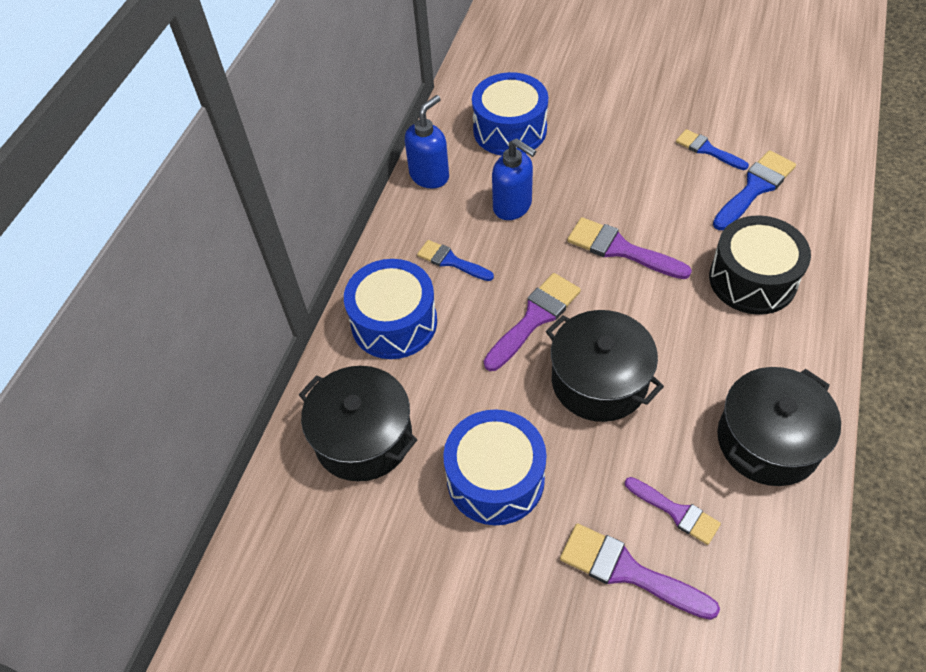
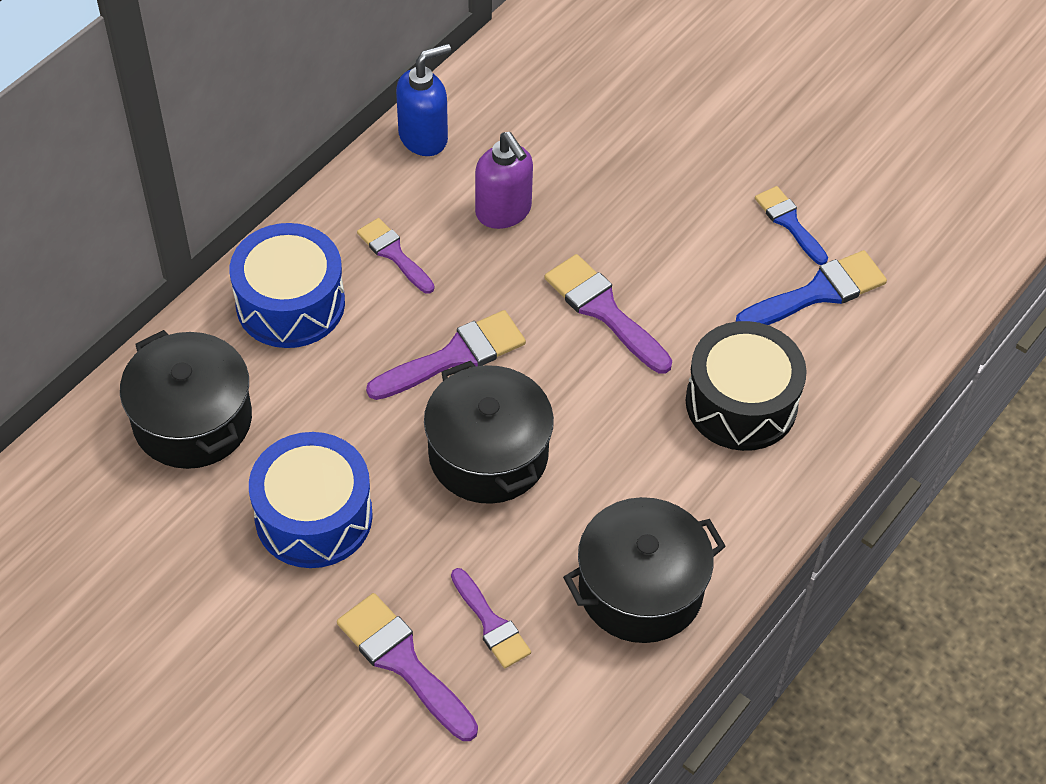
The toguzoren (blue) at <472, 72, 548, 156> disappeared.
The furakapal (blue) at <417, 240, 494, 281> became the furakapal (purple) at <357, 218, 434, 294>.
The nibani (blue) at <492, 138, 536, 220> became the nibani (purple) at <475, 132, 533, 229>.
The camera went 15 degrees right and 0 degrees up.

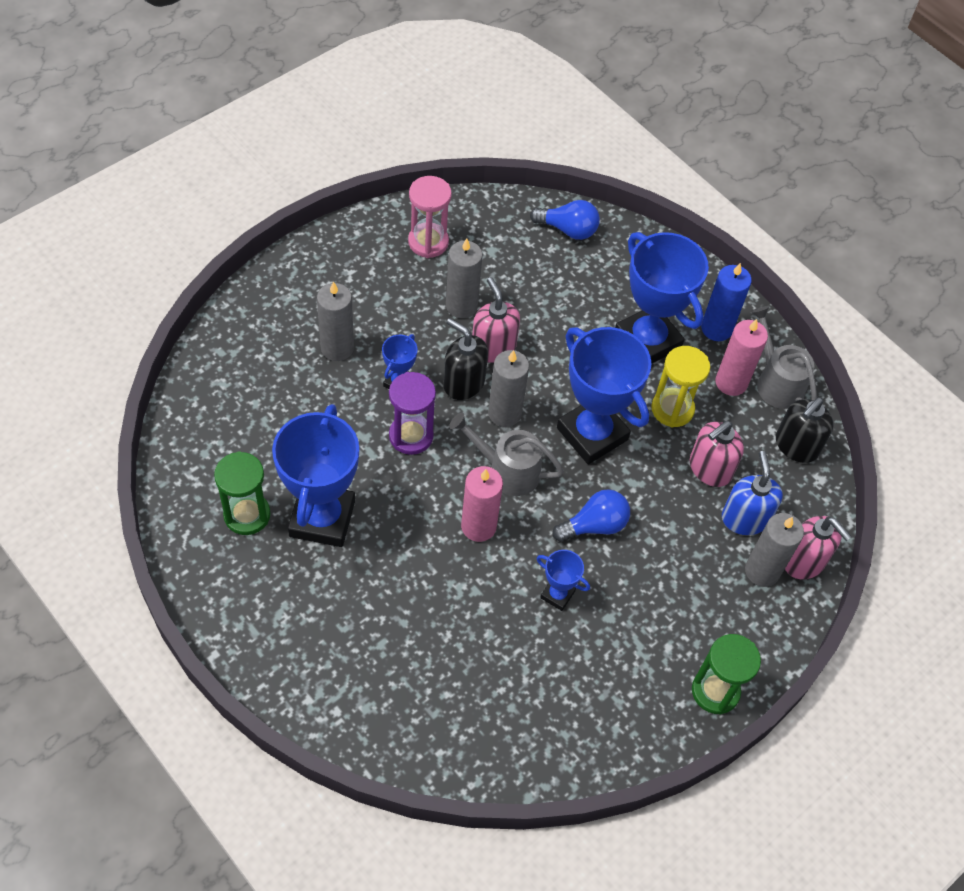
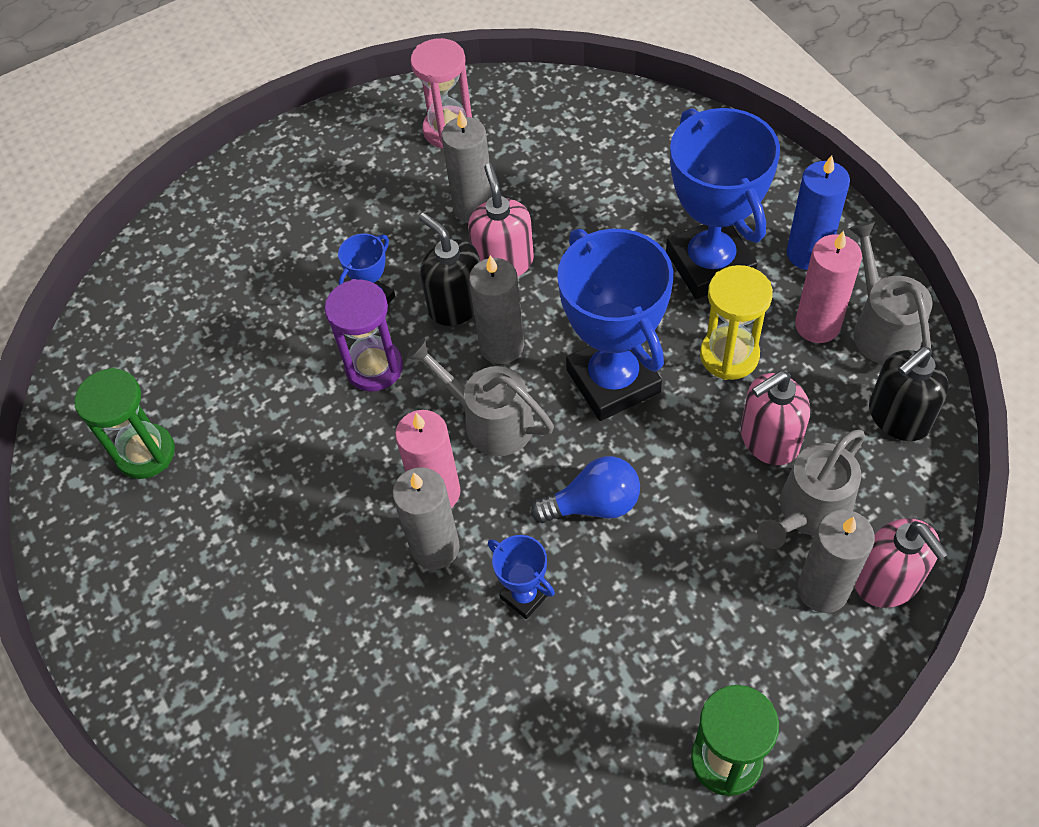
The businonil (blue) at <272, 404, 359, 547> disappeared.
The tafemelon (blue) at <530, 200, 600, 240> disappeared.
The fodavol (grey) moved from <317, 281, 354, 361> to <392, 467, 460, 570>.
The nibani (blue) at <722, 451, 783, 535> was replaced by the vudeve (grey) at <757, 430, 865, 549>.
The camera went 20 degrees right and 0 degrees up.

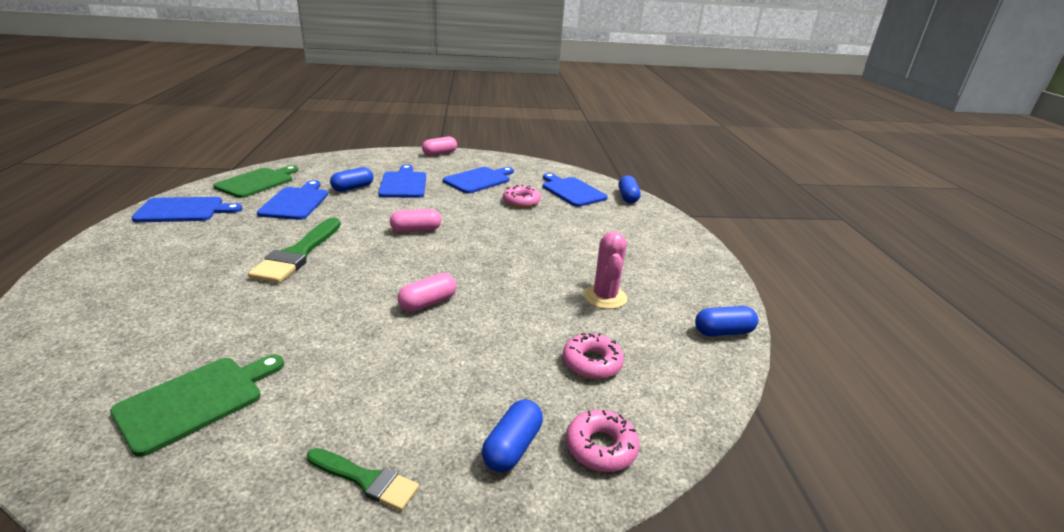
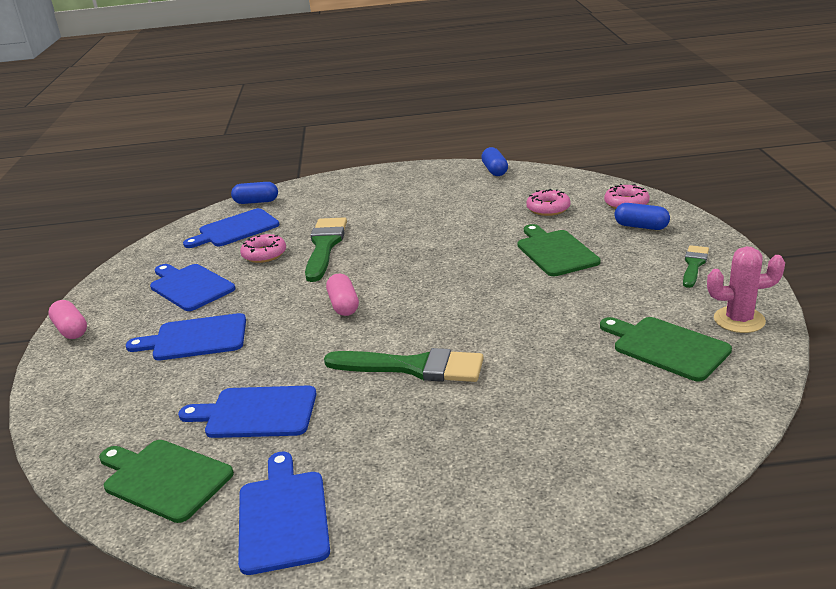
The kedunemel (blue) at <330, 167, 373, 192> disappeared.
The kedunemel (pink) at <398, 273, 457, 312> disappeared.
The furakapal (green) at <305, 217, 347, 282> appeared.
The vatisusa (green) at <518, 224, 600, 276> appeared.
The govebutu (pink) moved from <584, 231, 627, 309> to <707, 246, 785, 333>.
The camera went 85 degrees left and 0 degrees up.

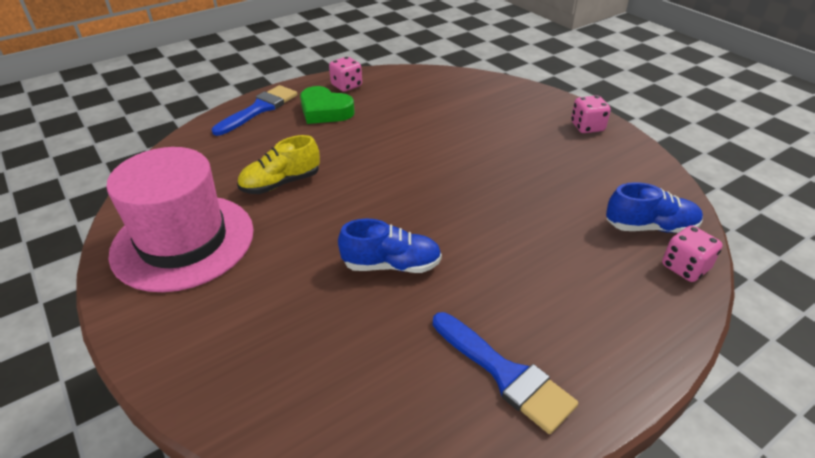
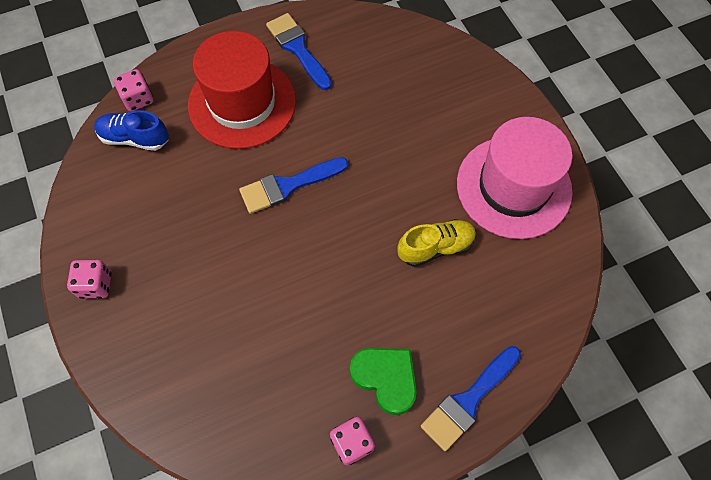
The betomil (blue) at <338, 219, 442, 273> disappeared.
The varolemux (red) at <188, 31, 296, 149> appeared.
The furakapal (blue) at <239, 157, 348, 214> appeared.
The camera went 170 degrees left and 25 degrees up.

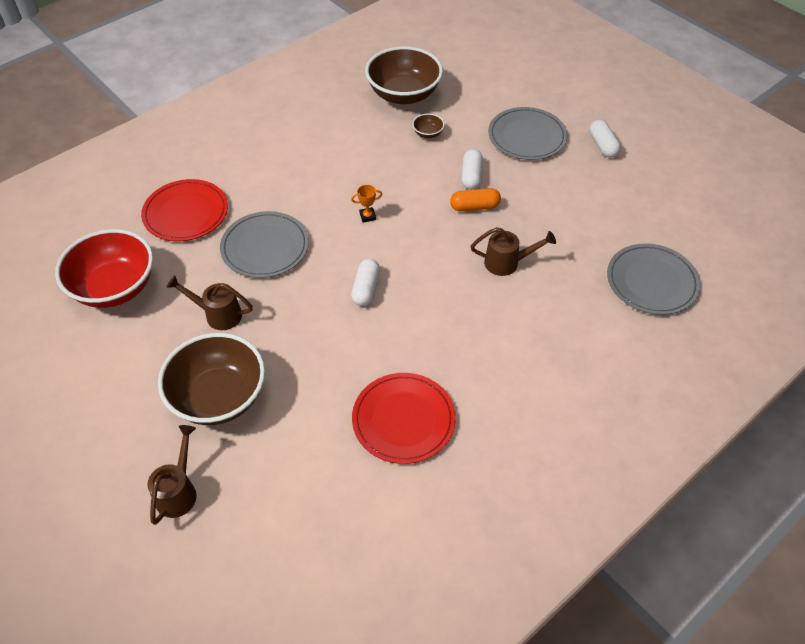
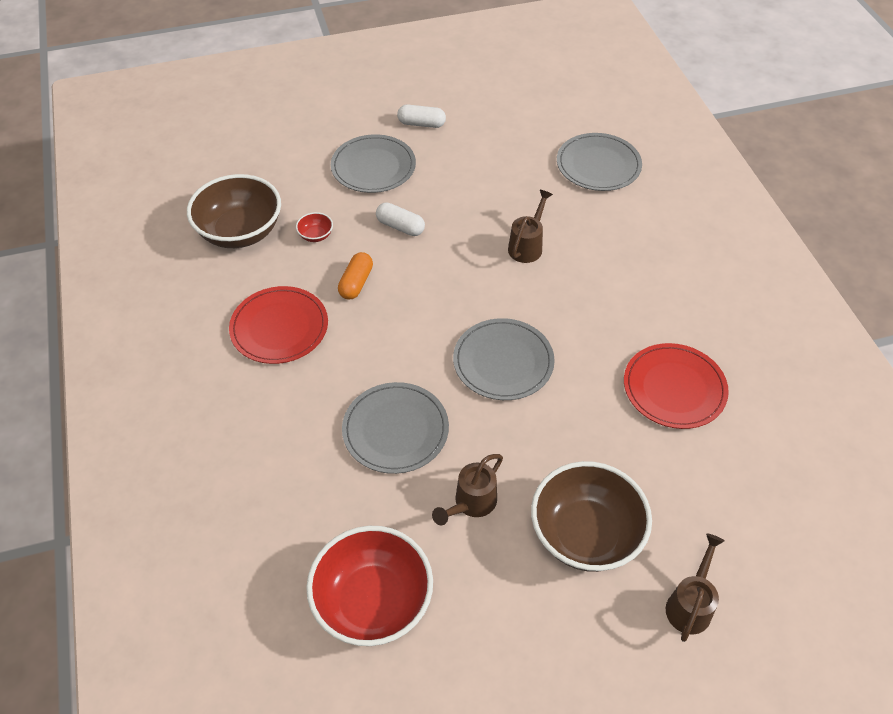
The businonil (orange) at <351, 185, 382, 222> disappeared.
The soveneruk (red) moved from <141, 179, 228, 241> to <229, 286, 328, 364>.
The kedunemel (orange) moved from <450, 188, 501, 211> to <338, 252, 373, 300>.
The kedunemel (white) at <351, 259, 380, 306> was replaced by the soveneruk (grey) at <453, 318, 555, 400>.
The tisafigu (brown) at <412, 114, 445, 138> became the tisafigu (red) at <296, 212, 333, 242>.
The vudeve (brown) at <148, 425, 197, 525> turned 75 degrees clockwise.
The camera went 65 degrees left and 0 degrees up.

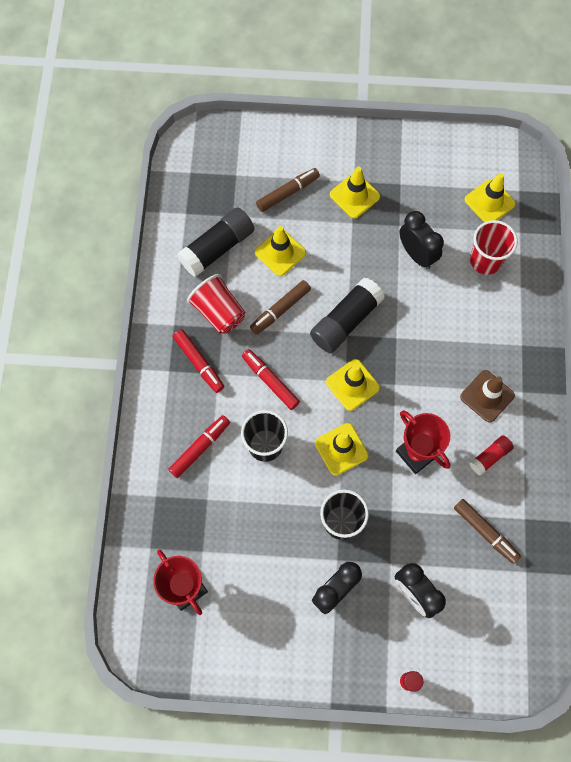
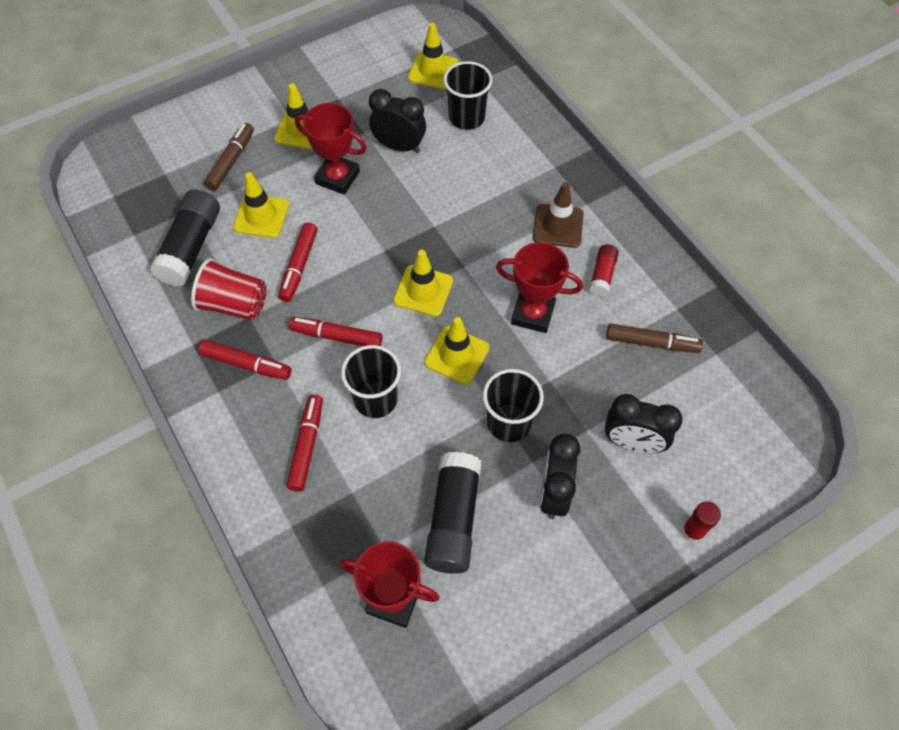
The businonil (red) at <295, 103, 367, 195> appeared.
The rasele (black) moved from <310, 277, 385, 353> to <424, 452, 482, 574>.
The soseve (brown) at <250, 280, 311, 335> became the soseve (red) at <278, 222, 318, 302>.
The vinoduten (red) at <470, 220, 518, 275> became the vinoduten (black) at <443, 61, 492, 130>.
The camera went 35 degrees left and 10 degrees down.

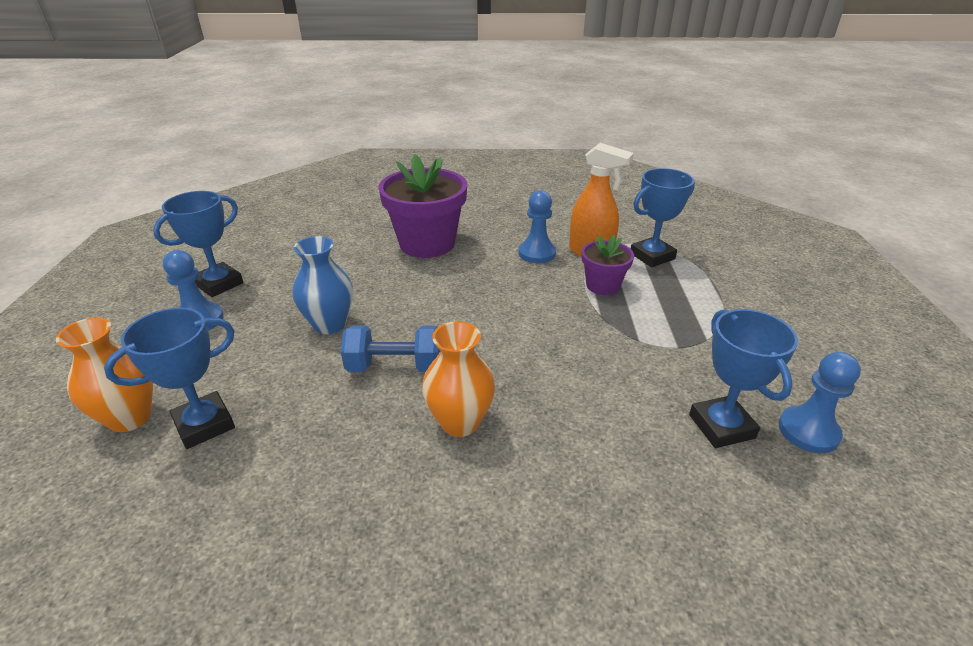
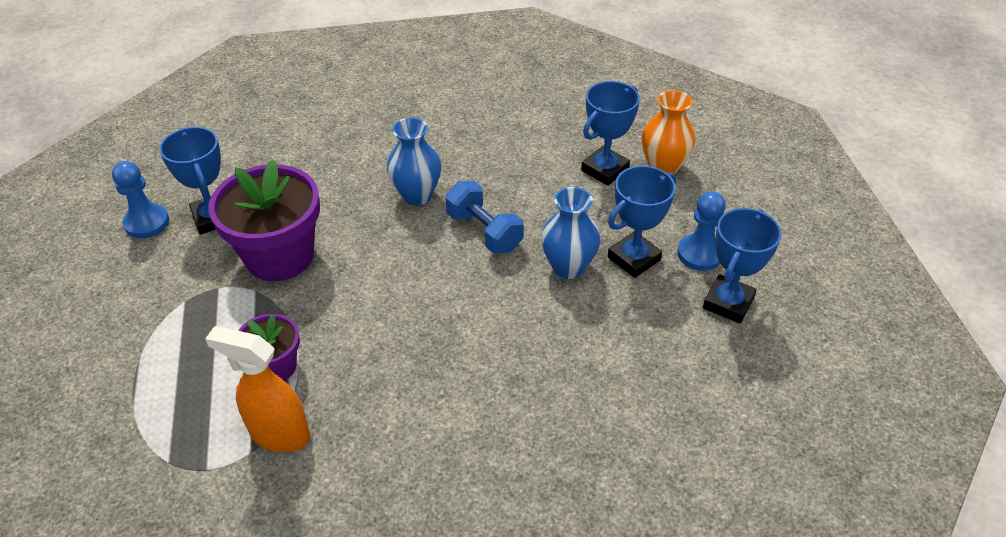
The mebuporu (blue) at <518, 190, 556, 263> disappeared.
The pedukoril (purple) moved from <378, 154, 467, 258> to <209, 159, 320, 281>.
The businonil (blue) moved from <631, 168, 695, 267> to <608, 166, 676, 278>.
The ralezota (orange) at <422, 321, 495, 437> became the ralezota (blue) at <387, 117, 441, 206>.
The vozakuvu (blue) at <341, 325, 440, 372> turned 60 degrees clockwise.
The camera went 170 degrees right and 10 degrees up.

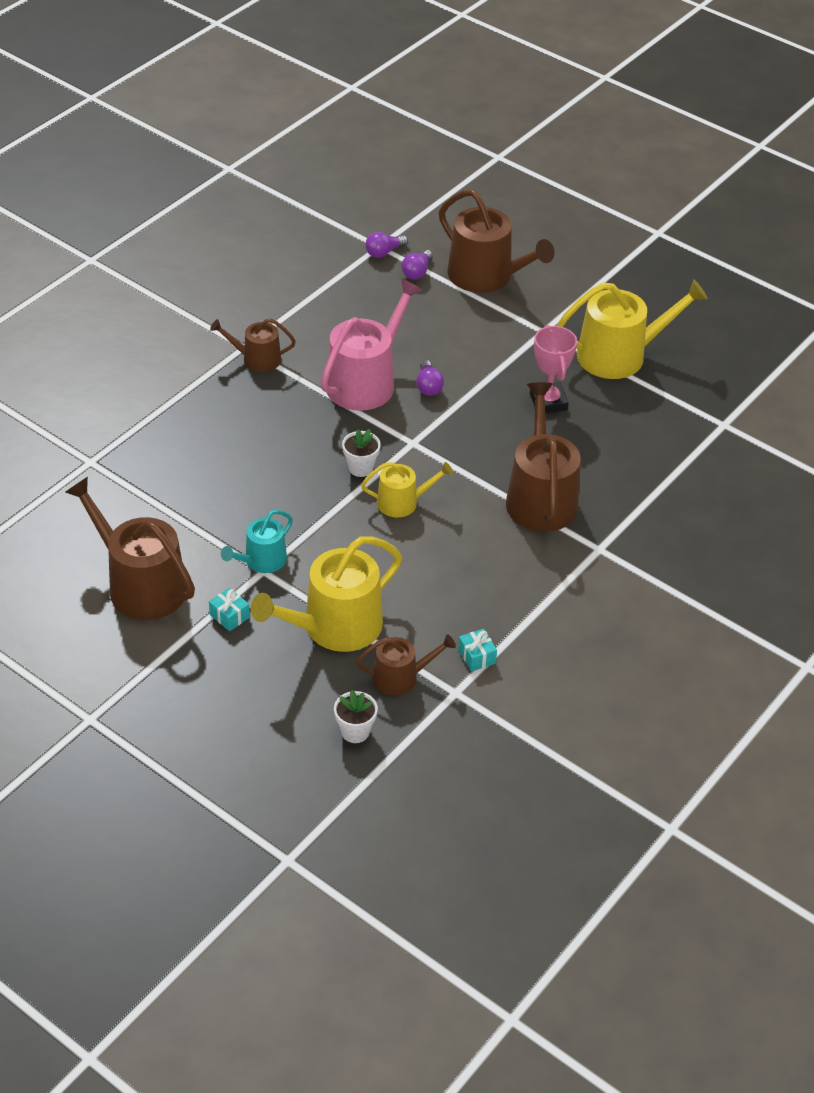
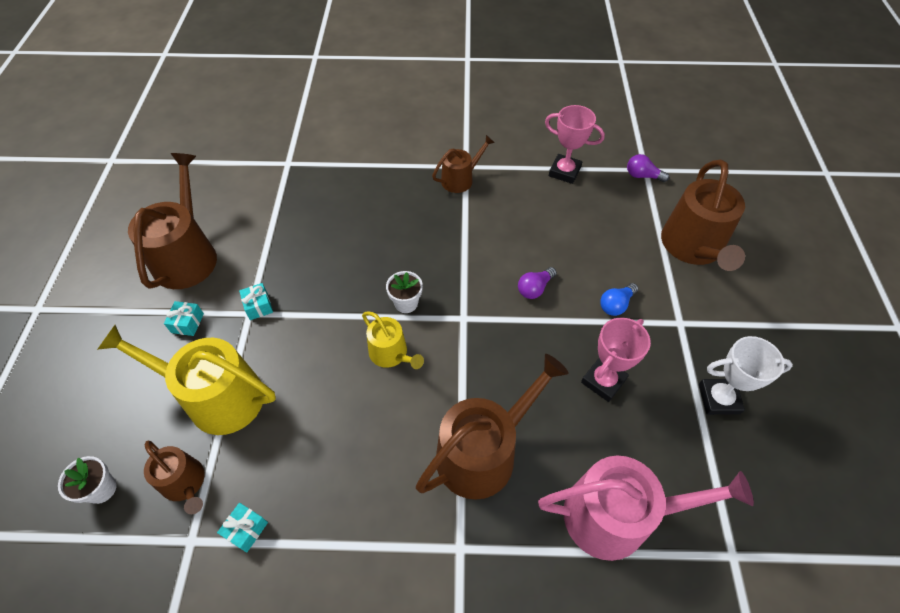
The tafemelon (purple) at <402, 250, 433, 279> disappeared.
The businonil (pink) at <545, 105, 605, 184> appeared.
The tafemelon (blue) at <600, 283, 638, 316> appeared.
The vudeve (pink) moved from <321, 279, 423, 411> to <538, 456, 754, 561>.
The vudeve (turquoise) at <221, 510, 293, 573> was replaced by the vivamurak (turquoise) at <239, 283, 273, 320>.
The vudeve (yellow) at <556, 279, 708, 379> was replaced by the businonil (white) at <699, 336, 793, 415>.
The vudeve (brown) at <210, 318, 296, 372> turned 90 degrees clockwise.
The camera went 55 degrees right and 10 degrees up.

